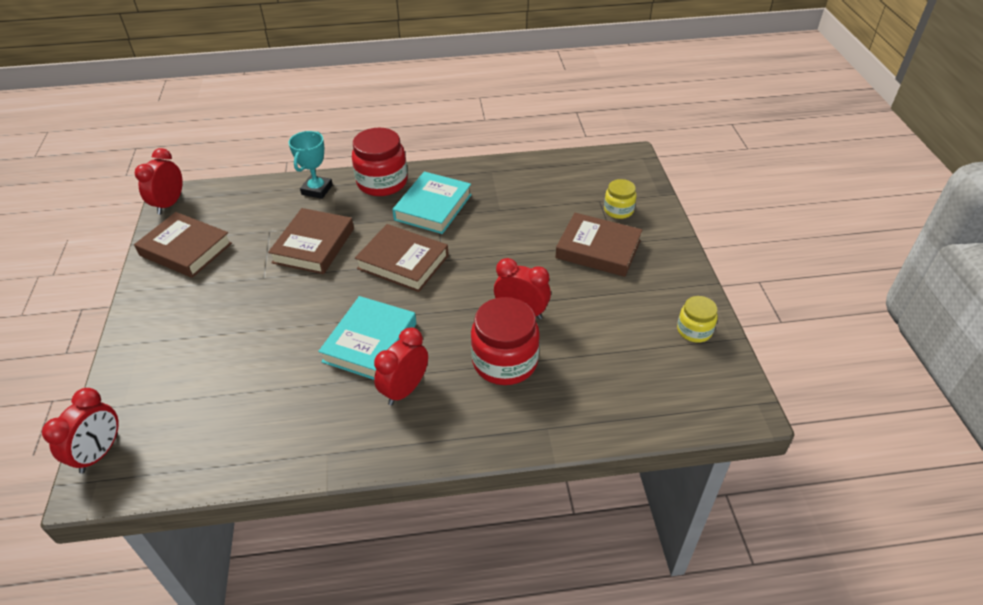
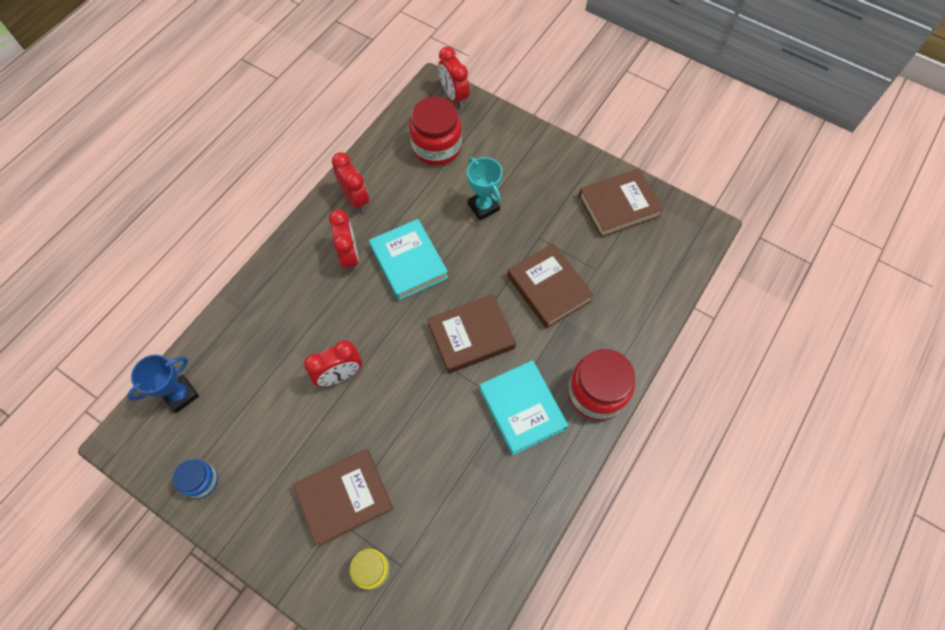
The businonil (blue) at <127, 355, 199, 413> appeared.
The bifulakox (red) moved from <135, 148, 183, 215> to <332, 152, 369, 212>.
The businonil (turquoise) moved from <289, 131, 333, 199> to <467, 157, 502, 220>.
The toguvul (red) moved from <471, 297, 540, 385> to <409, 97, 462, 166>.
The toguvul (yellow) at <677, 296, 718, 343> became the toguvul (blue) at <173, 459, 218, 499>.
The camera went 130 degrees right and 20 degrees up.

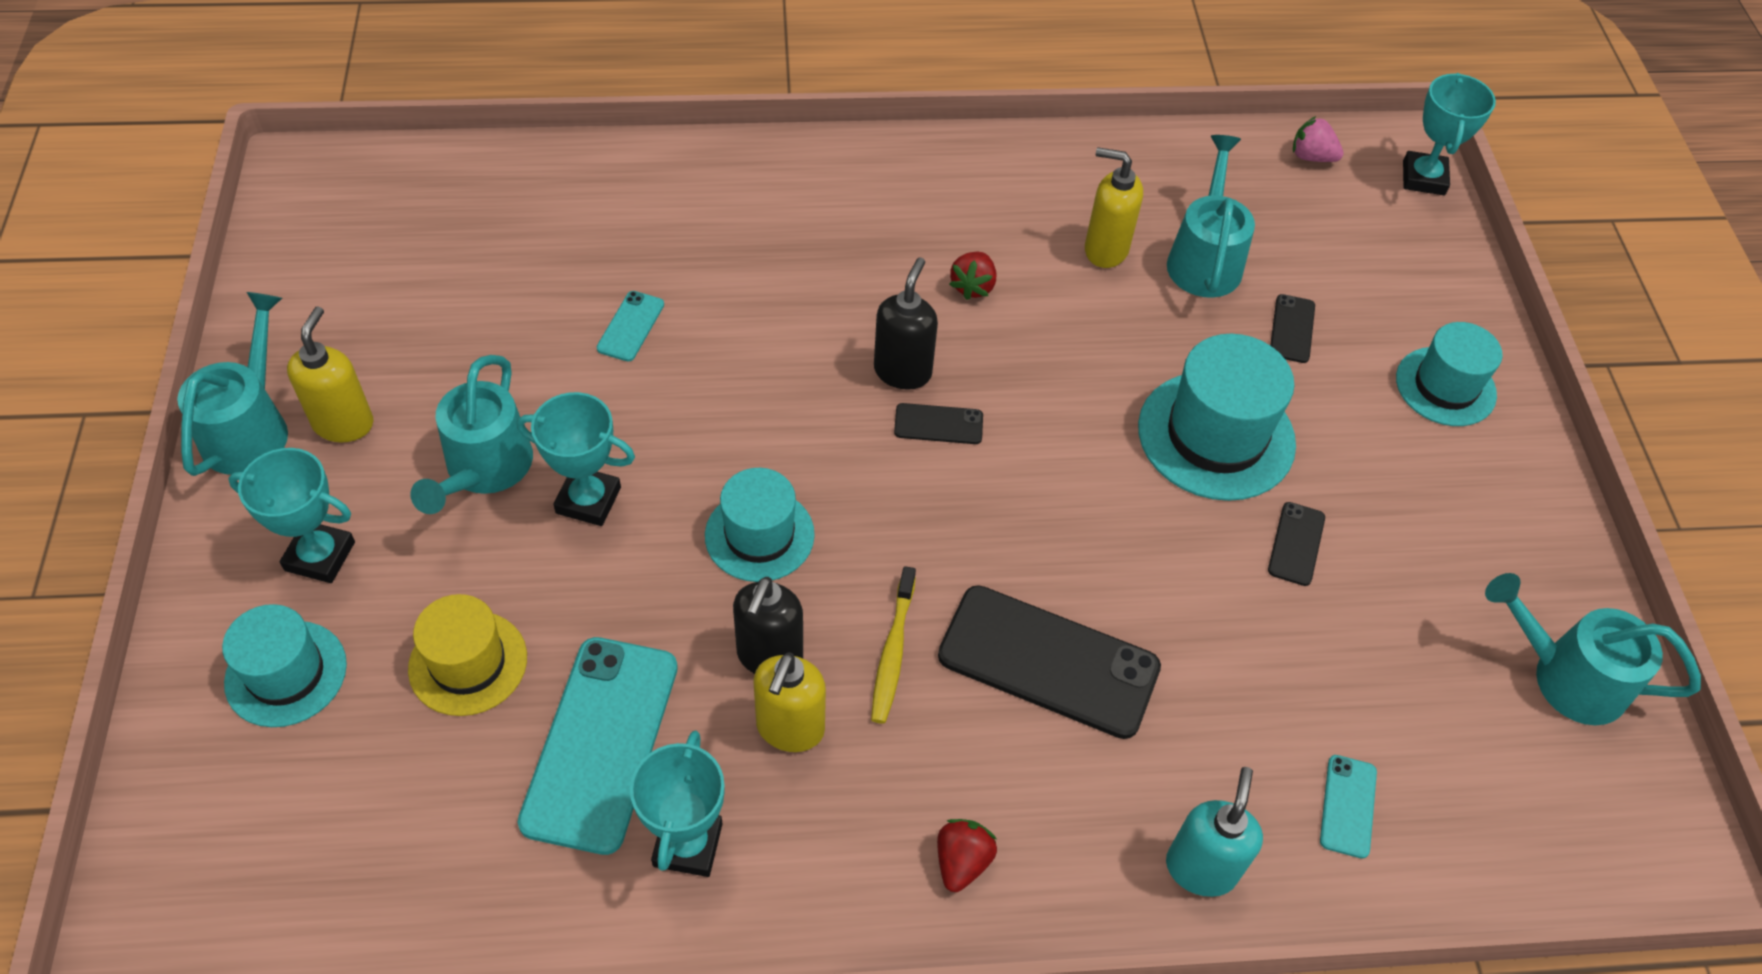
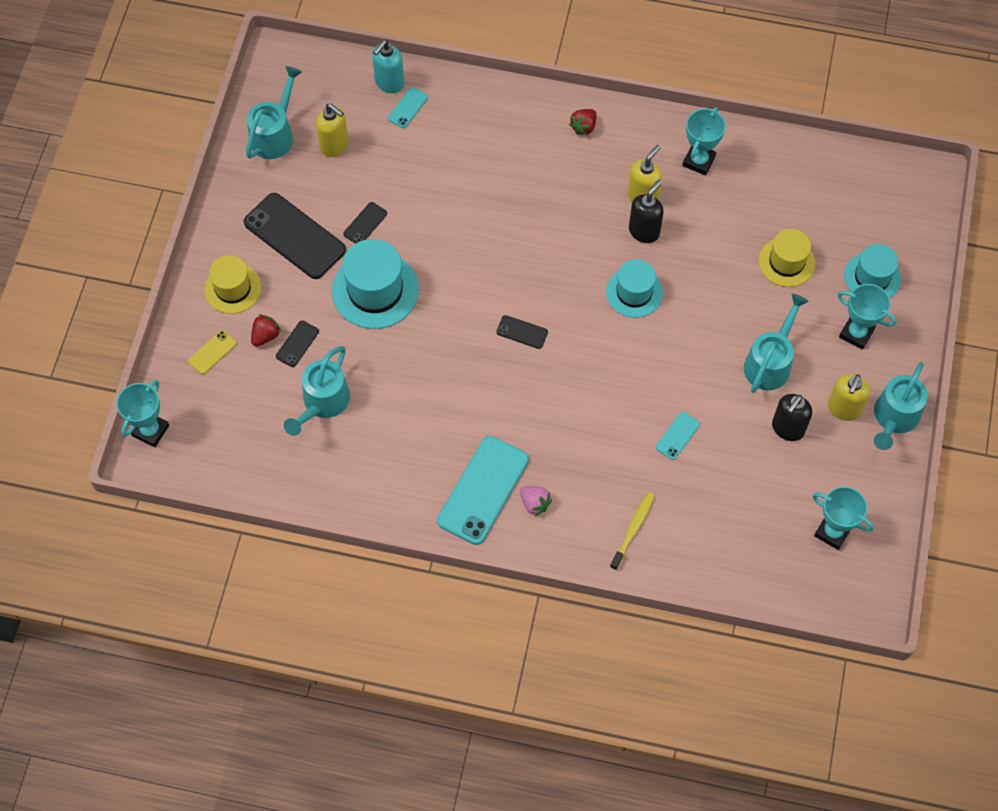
The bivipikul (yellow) at <188, 330, 237, 374> appeared.
The businonil (turquoise) moved from <517, 392, 635, 526> to <812, 486, 874, 550>.
The bivipikul (turquoise) moved from <517, 637, 678, 855> to <437, 436, 529, 545>.
The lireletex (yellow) moved from <871, 566, 916, 724> to <610, 492, 655, 570>.
The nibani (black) moved from <874, 258, 938, 390> to <772, 394, 812, 441>.
The bivipikul (black) moved from <938, 585, 1161, 739> to <244, 193, 346, 279>.
The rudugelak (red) moved from <949, 252, 996, 300> to <251, 314, 281, 347>.
The nibani (yellow) moved from <1085, 147, 1143, 268> to <316, 103, 348, 157>.
The nibani (turquoise) moved from <1166, 767, 1263, 897> to <372, 40, 404, 93>.
The rudugelak (pink) moved from <1293, 116, 1344, 162> to <520, 486, 552, 516>.
The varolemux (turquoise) at <1396, 322, 1503, 426> became the varolemux (yellow) at <204, 255, 262, 314>.
The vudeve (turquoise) at <1485, 573, 1701, 725> turned 105 degrees counterclockwise.
The camera went 160 degrees left and 10 degrees up.

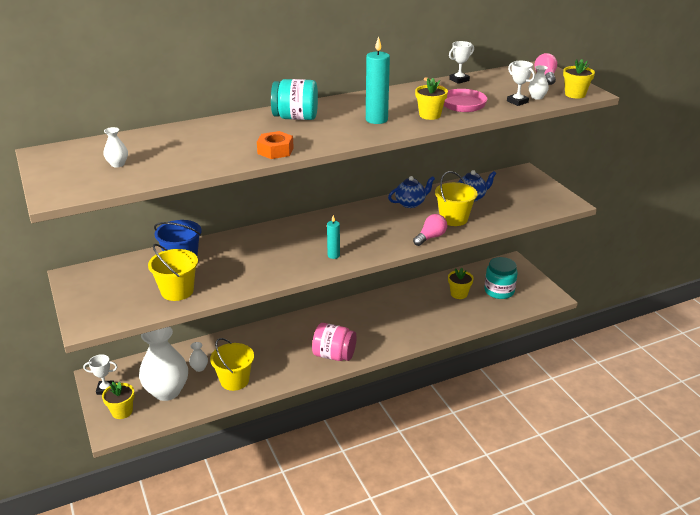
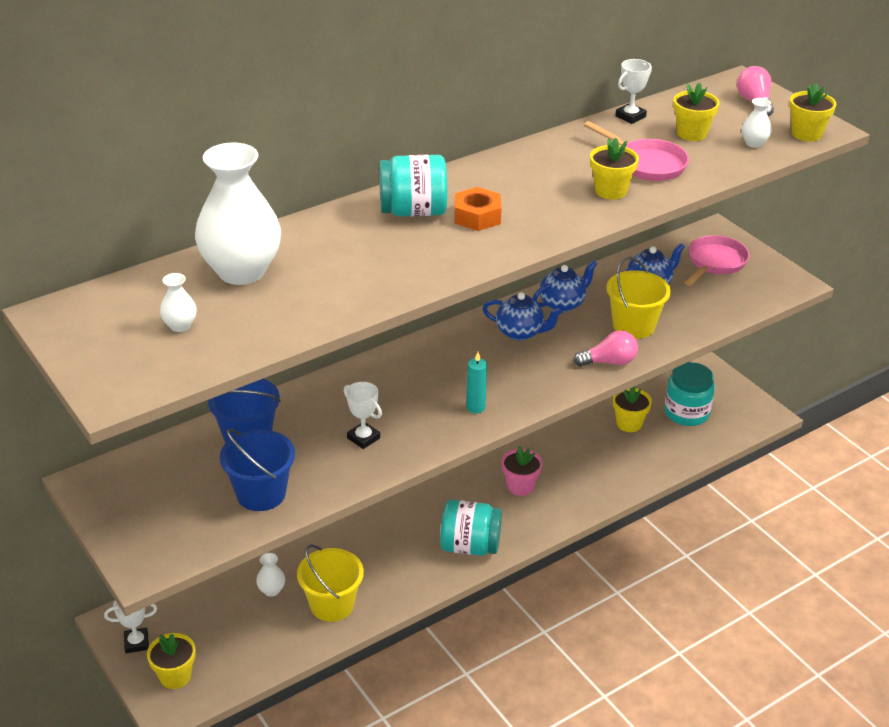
The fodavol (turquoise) at <366, 36, 390, 124> disappeared.
The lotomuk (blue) at <482, 292, 563, 341> appeared.
The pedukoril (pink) at <501, 446, 543, 496> appeared.
The pedukoril (yellow) at <673, 83, 720, 141> appeared.
The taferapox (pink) at <684, 235, 749, 286> appeared.
The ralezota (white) moved from <139, 327, 188, 401> to <195, 142, 281, 285>.
The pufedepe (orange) moved from <257, 131, 294, 159> to <454, 187, 502, 231>.
The businonil (white) moved from <507, 61, 535, 106> to <344, 382, 382, 449>.
The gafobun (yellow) at <148, 244, 198, 301> became the gafobun (blue) at <220, 429, 295, 511>.
The toguvul (pink) at <312, 323, 356, 361> became the toguvul (turquoise) at <440, 500, 502, 556>.
The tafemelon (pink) at <413, 214, 447, 246> turned 45 degrees clockwise.
The camera went 10 degrees left and 5 degrees up.

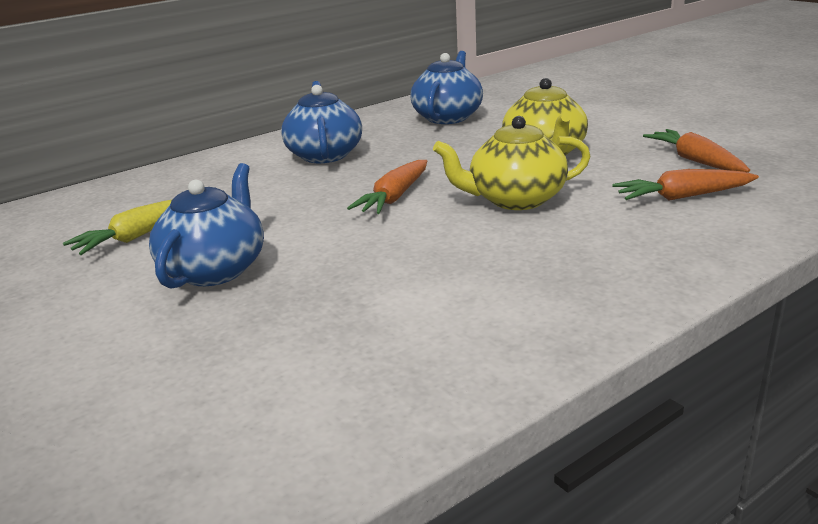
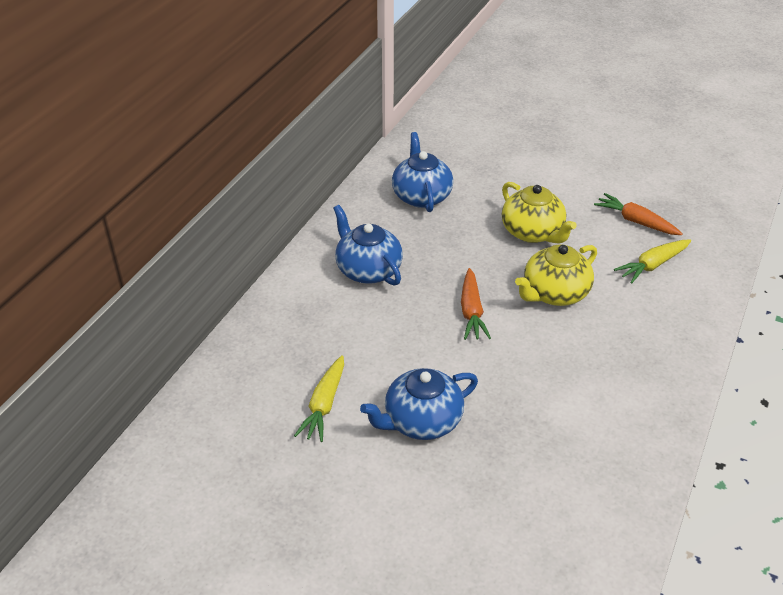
The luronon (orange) at <612, 169, 759, 201> became the luronon (yellow) at <614, 239, 691, 284>.
The lotomuk (blue) at <149, 163, 264, 288> turned 105 degrees counterclockwise.
The camera went 30 degrees left and 15 degrees up.

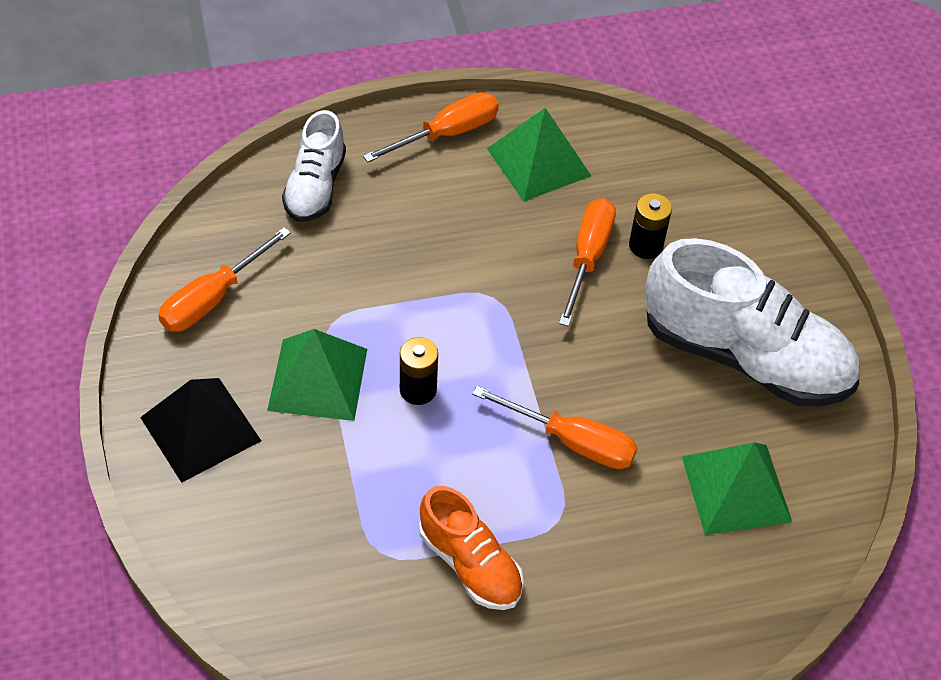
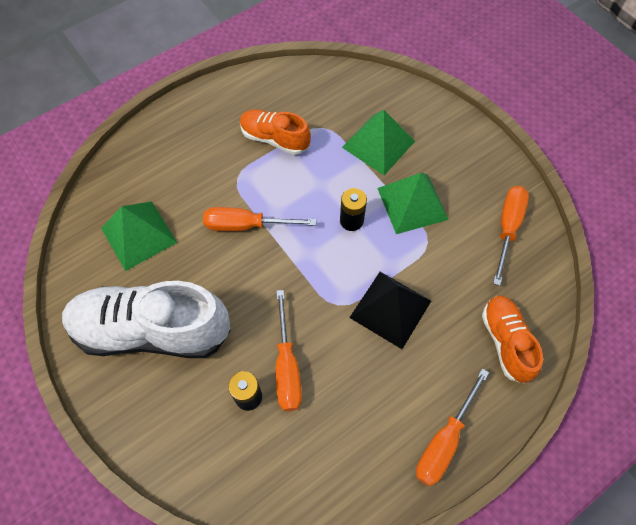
The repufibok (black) moved from <140, 378, 261, 483> to <349, 272, 431, 349>.
The repufibok (green) moved from <487, 108, 591, 202> to <342, 110, 415, 175>.
The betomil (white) at <282, 110, 346, 222> became the betomil (orange) at <482, 296, 543, 383>.
The camera went 160 degrees right and 10 degrees up.

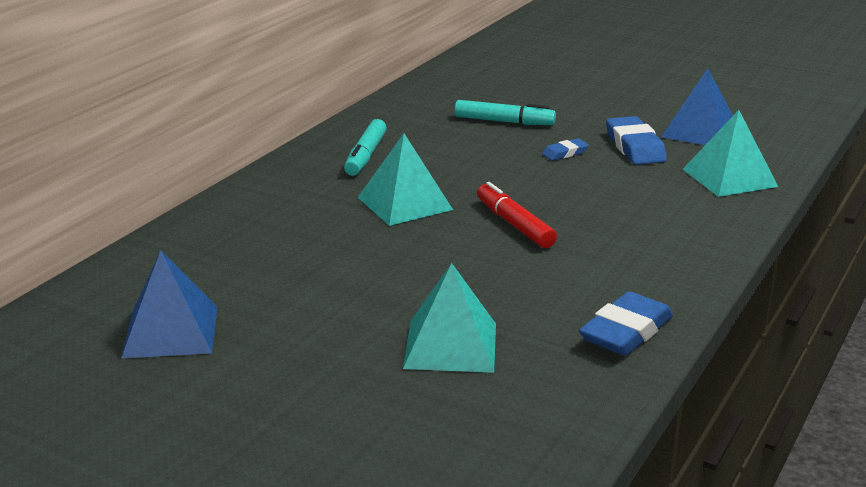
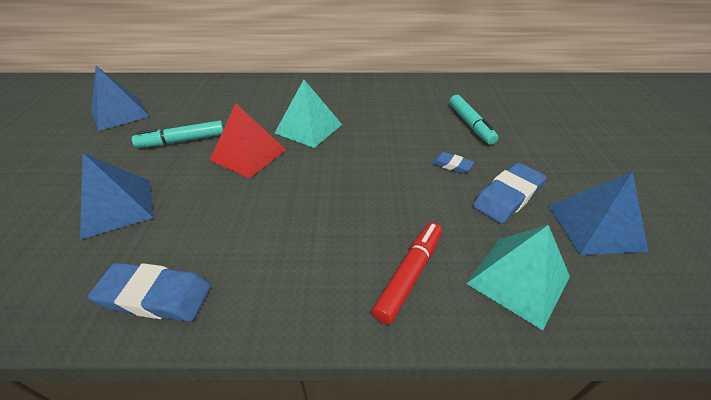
The repufibok (red) at <210, 103, 286, 178> appeared.
The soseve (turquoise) moved from <344, 119, 387, 176> to <132, 121, 224, 148>.
The soseve (red) moved from <477, 182, 557, 248> to <372, 223, 442, 325>.
The repufibok (turquoise) at <403, 263, 496, 373> became the repufibok (blue) at <80, 153, 154, 240>.
The camera went 60 degrees right and 15 degrees up.

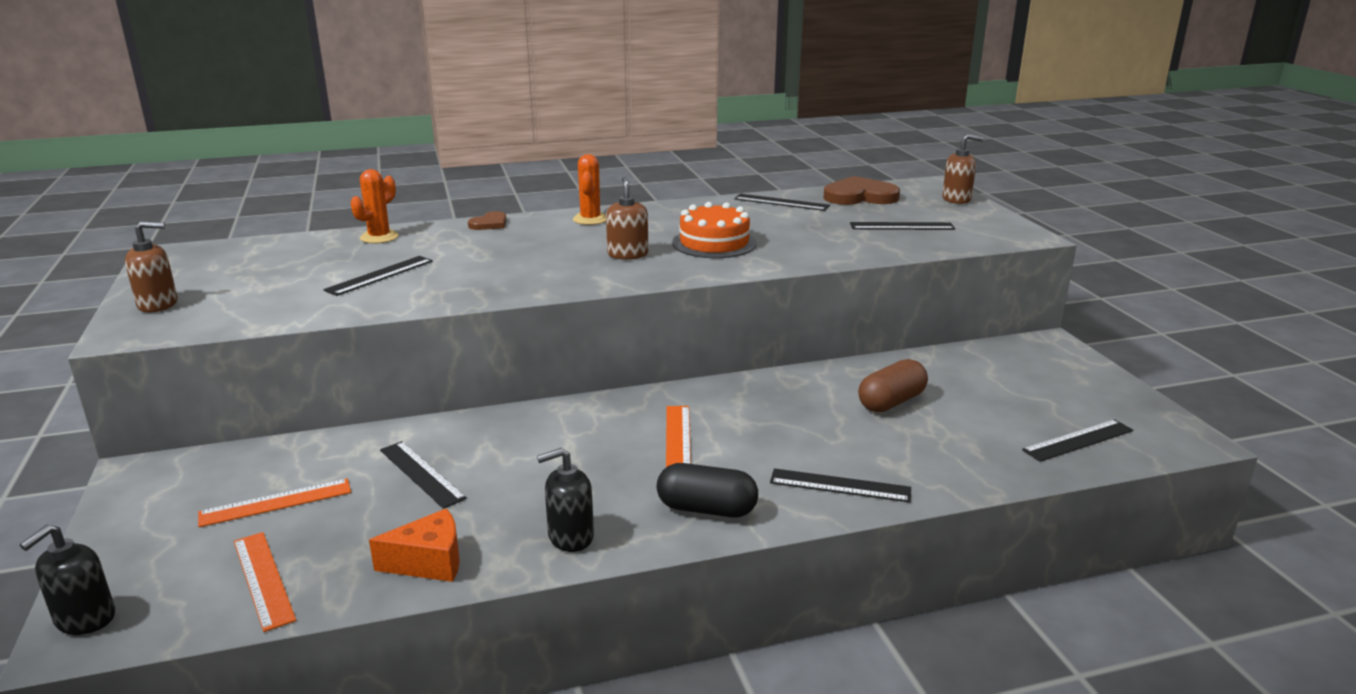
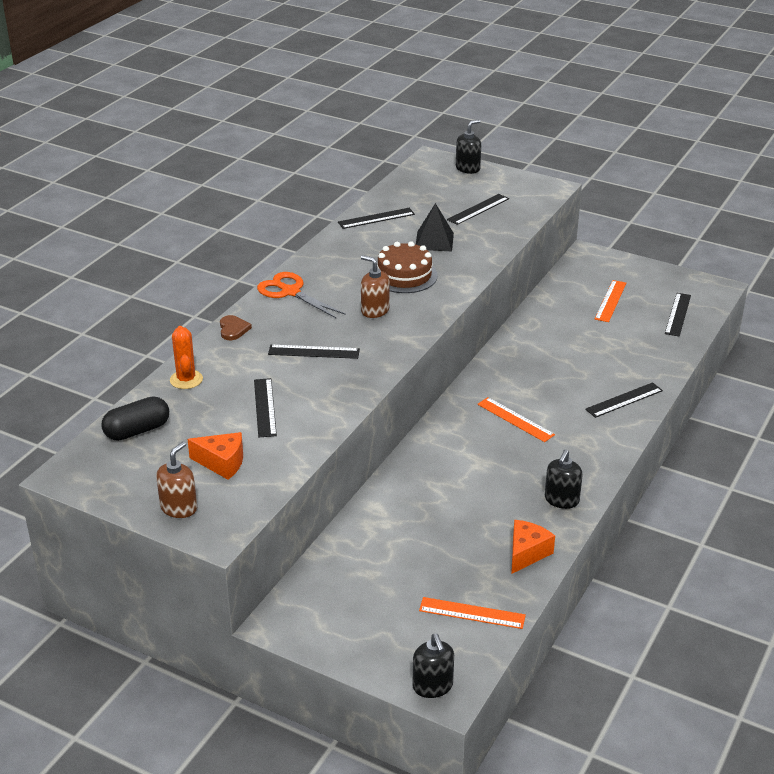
The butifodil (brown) at <823, 176, 900, 205> disappeared.
The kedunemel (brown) at <858, 359, 928, 412> disappeared.
The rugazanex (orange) at <188, 432, 243, 480> appeared.
The repufibok (black) at <416, 203, 454, 251> appeared.
The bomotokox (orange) moved from <198, 479, 351, 527> to <595, 280, 626, 322>.
The bomotokox (black) moved from <380, 441, 467, 509> to <268, 345, 360, 359>.
The kedunemel (black) moved from <657, 463, 758, 517> to <101, 396, 169, 441>.
The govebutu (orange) at <573, 154, 606, 225> was replaced by the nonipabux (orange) at <257, 272, 345, 318>.
The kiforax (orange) at <672, 202, 757, 258> became the kiforax (brown) at <377, 241, 438, 293>.
The nibani (brown) at <942, 134, 983, 204> became the nibani (black) at <456, 119, 481, 174>.
The camera went 45 degrees left and 10 degrees up.

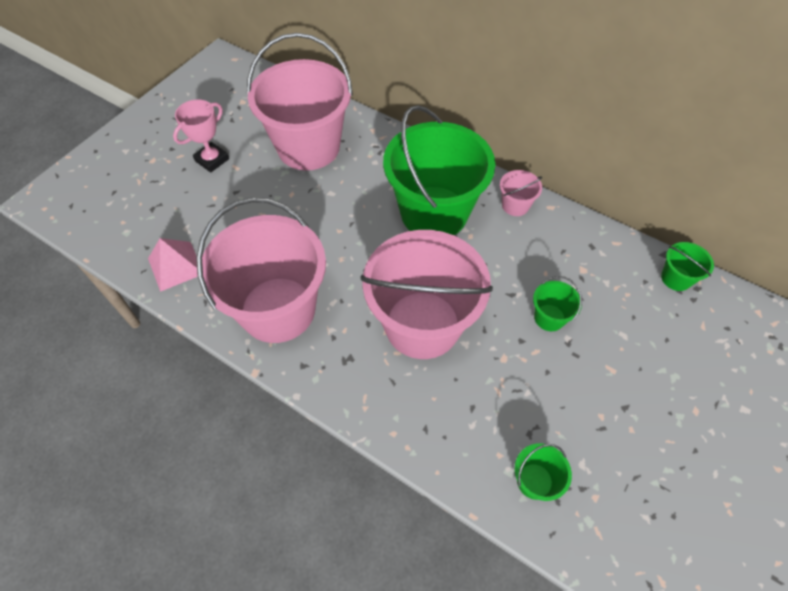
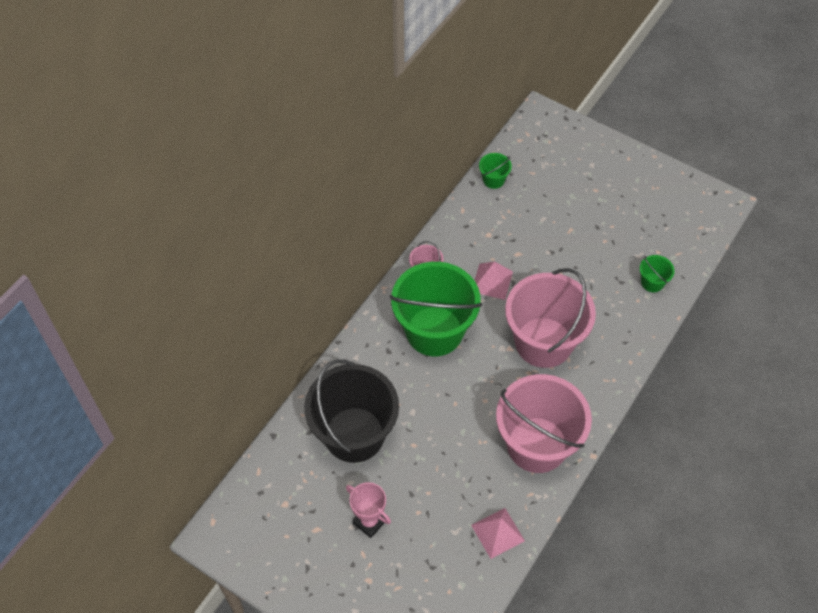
The gafobun (green) at <533, 276, 582, 331> disappeared.
The repufibok (pink) at <474, 261, 513, 300> appeared.
The gafobun (pink) at <247, 33, 353, 171> became the gafobun (black) at <304, 359, 399, 463>.
The camera went 90 degrees left and 0 degrees up.

